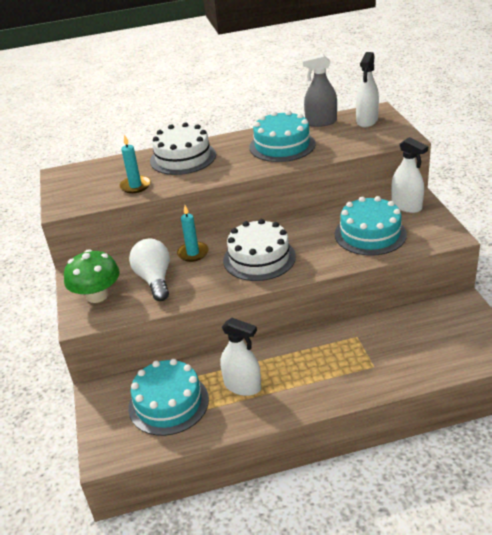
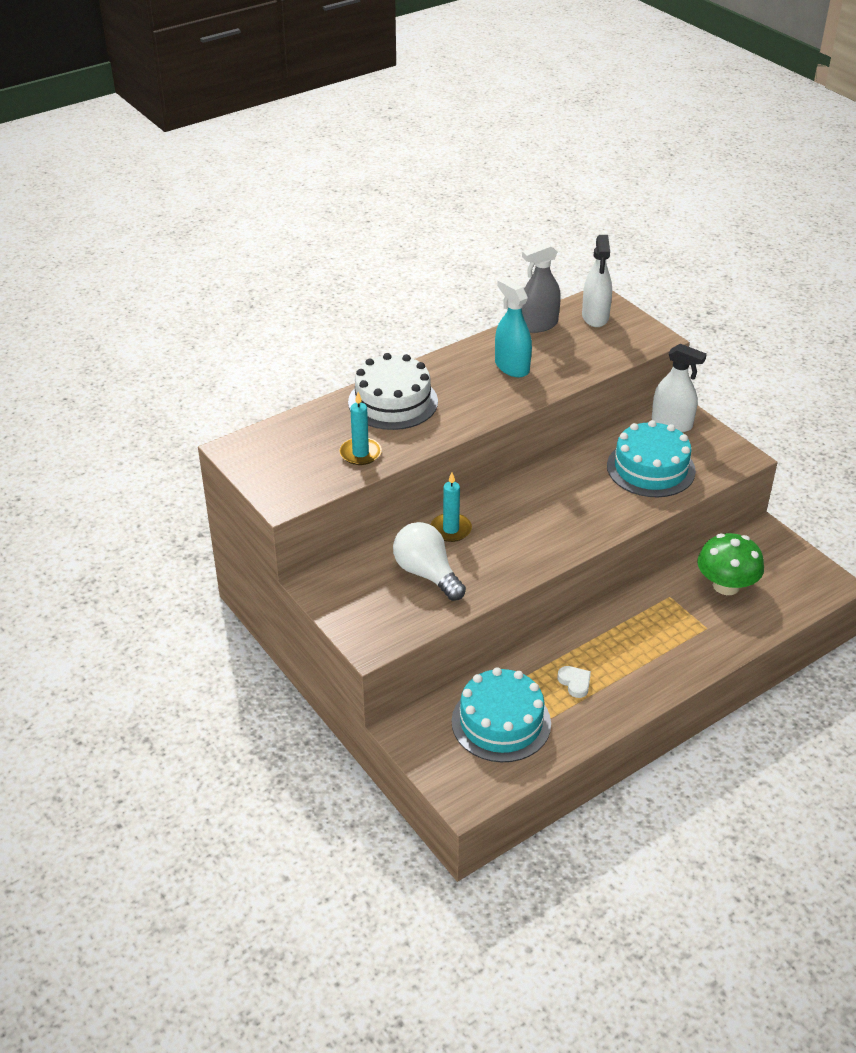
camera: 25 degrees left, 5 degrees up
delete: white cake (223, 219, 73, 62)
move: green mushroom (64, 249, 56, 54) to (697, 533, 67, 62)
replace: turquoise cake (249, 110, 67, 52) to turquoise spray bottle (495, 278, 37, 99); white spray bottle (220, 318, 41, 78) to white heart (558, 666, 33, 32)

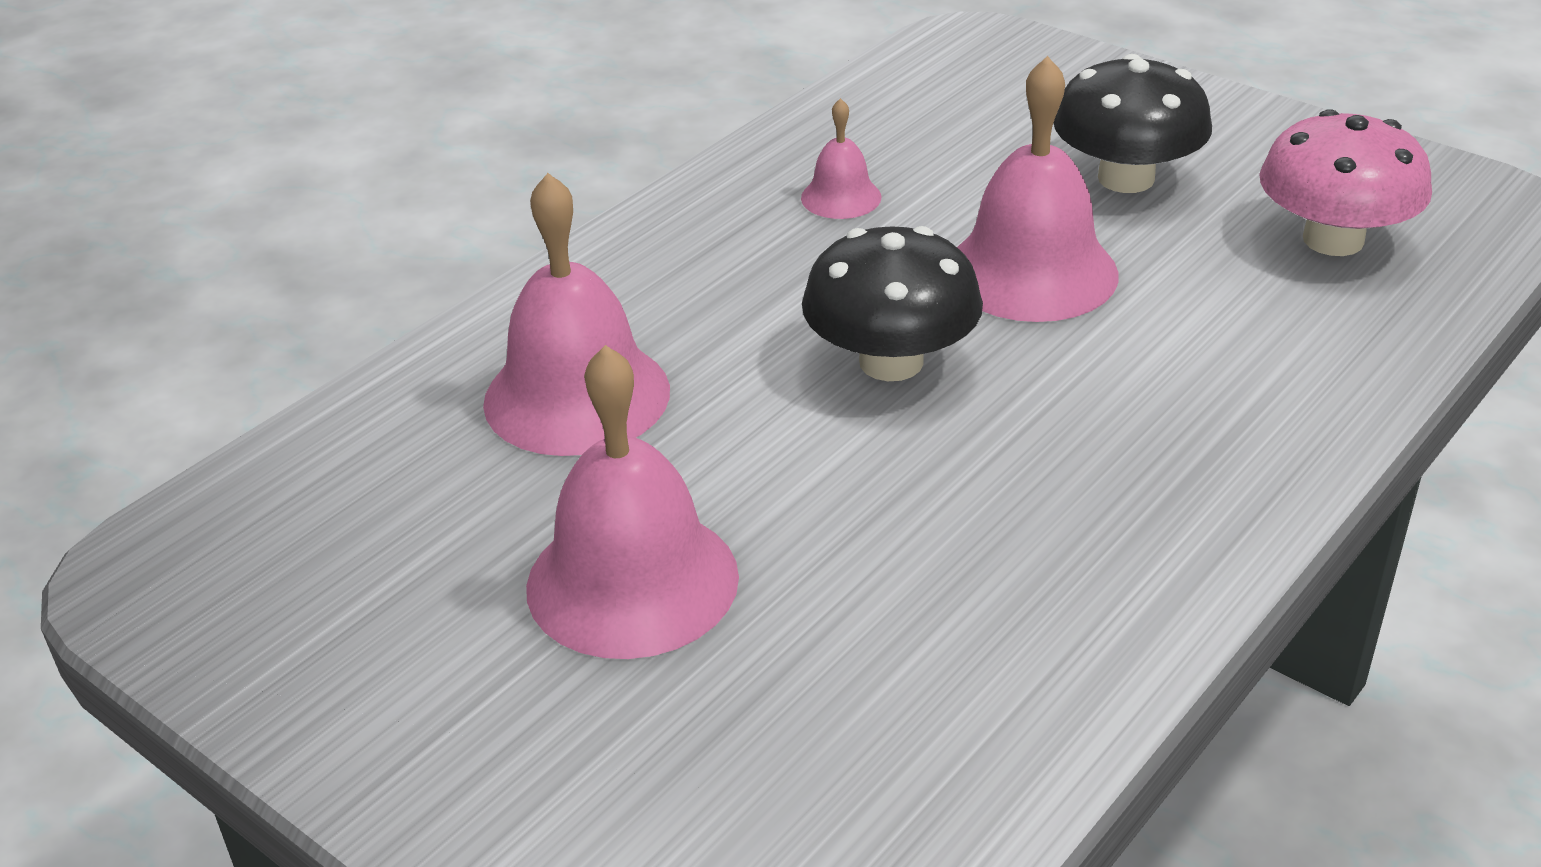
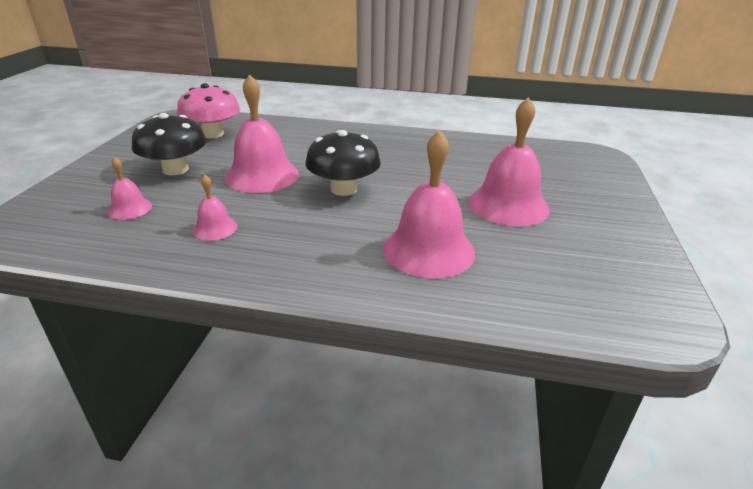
camera: 120 degrees left, 5 degrees down
insert: pink bell (107, 157, 45, 63)

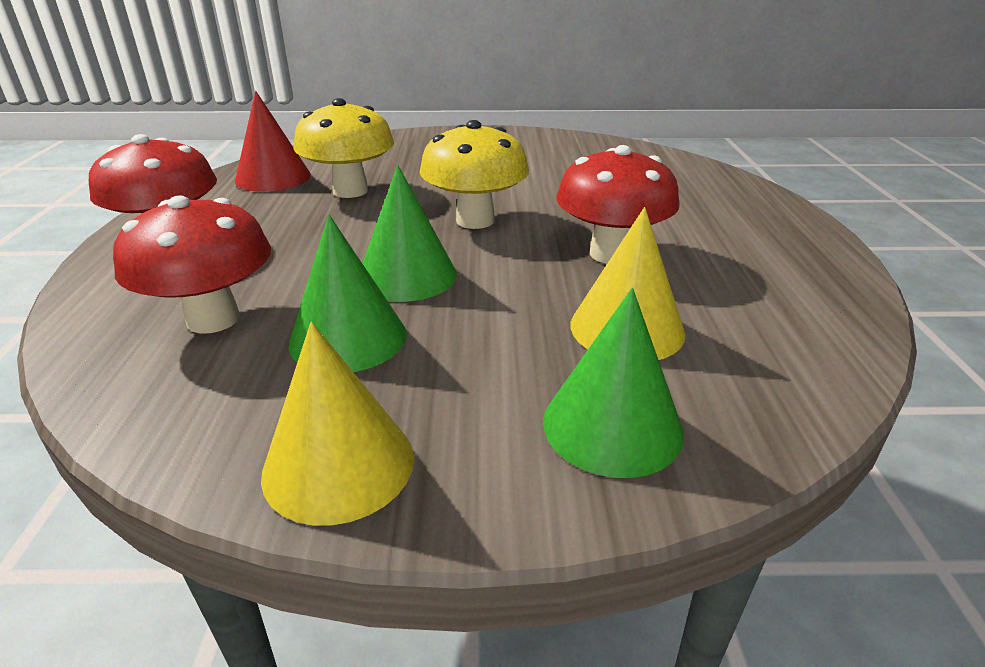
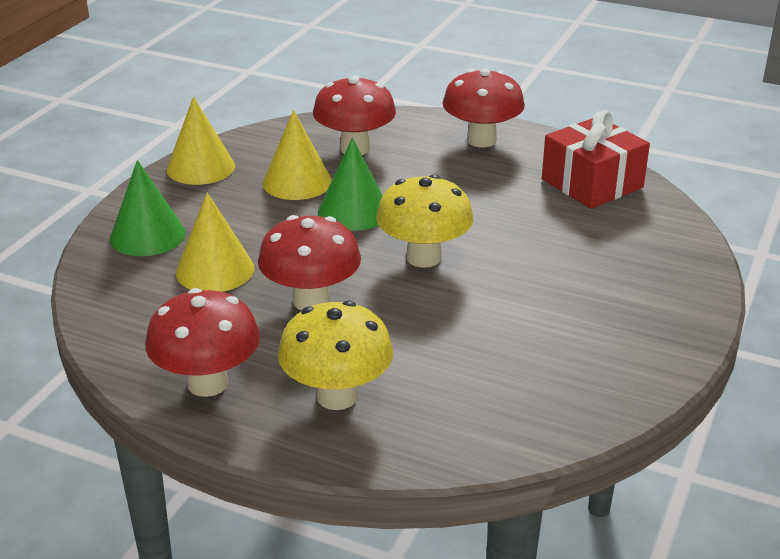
camera: 115 degrees right, 0 degrees up
insert: red mushroom (145, 288, 115, 109)
move: yellow mushroom (294, 98, 100, 100) to (278, 301, 115, 109)
replace: red cone (235, 91, 76, 101) to red gift (542, 110, 108, 99)
recolor: green cone (289, 215, 117, 157) to yellow cone (262, 110, 70, 90)

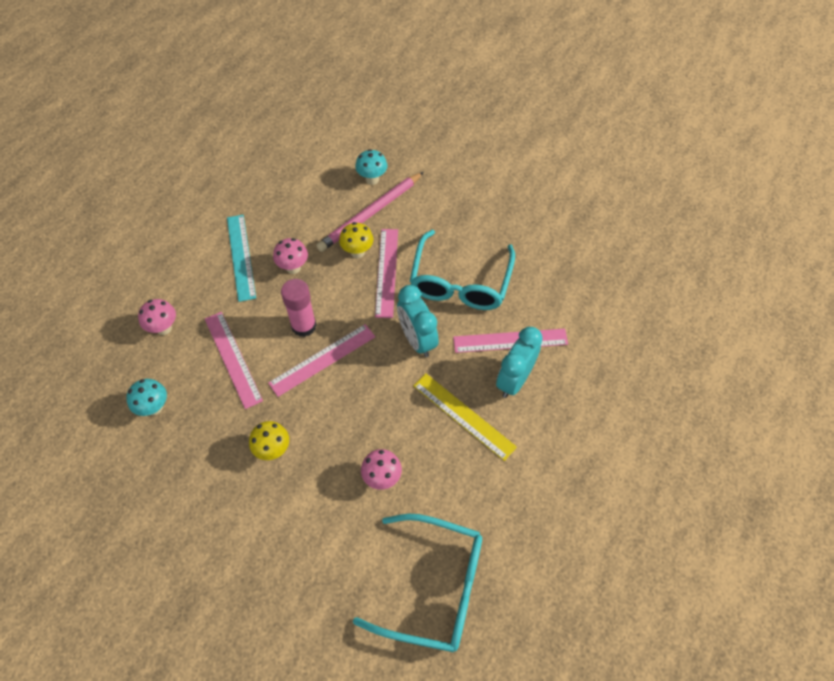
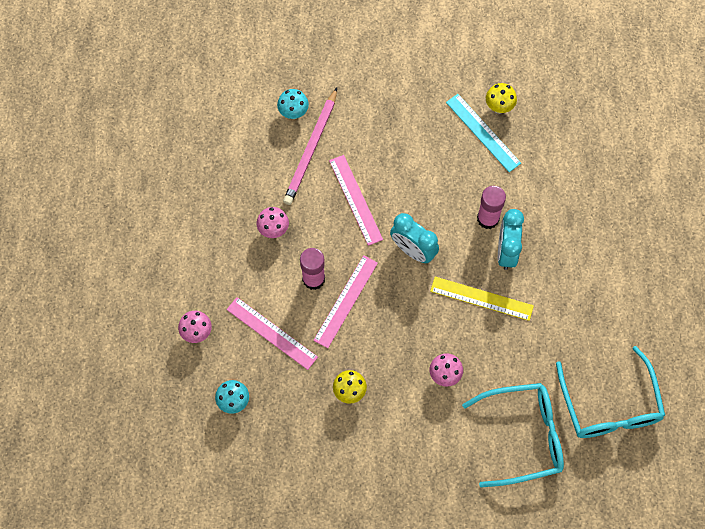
camera: 25 degrees left, 10 degrees up
move: turquoise ruler (227, 215, 29, 87) to (446, 94, 75, 78); yellow mushroom (339, 222, 34, 36) to (486, 83, 31, 31); turquoise glasses (410, 230, 105, 80) to (556, 346, 109, 92)
replace: pink ruler (453, 329, 115, 24) to pink glue stick (477, 186, 29, 43)

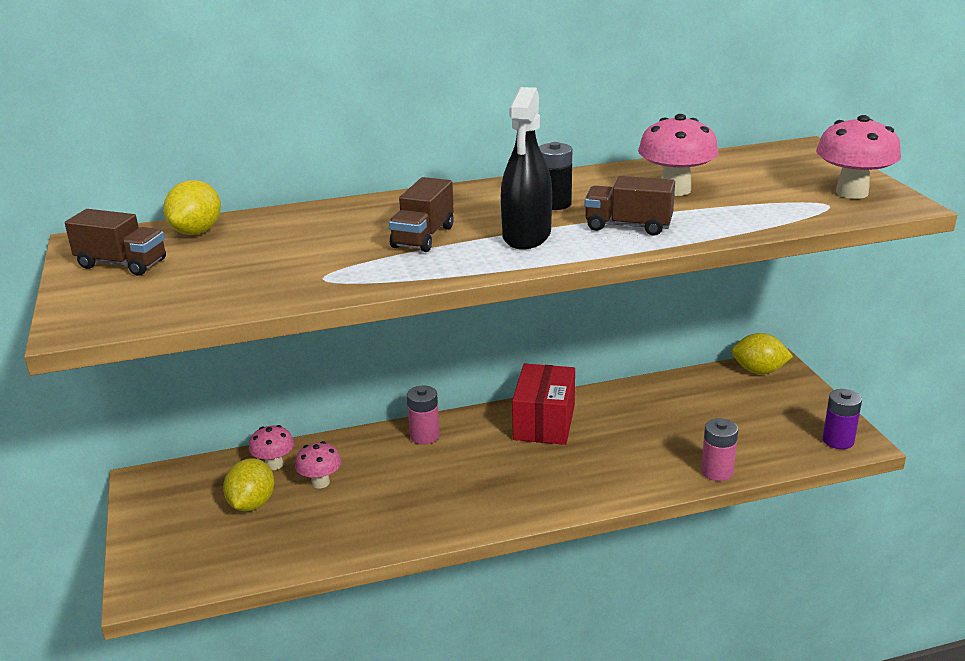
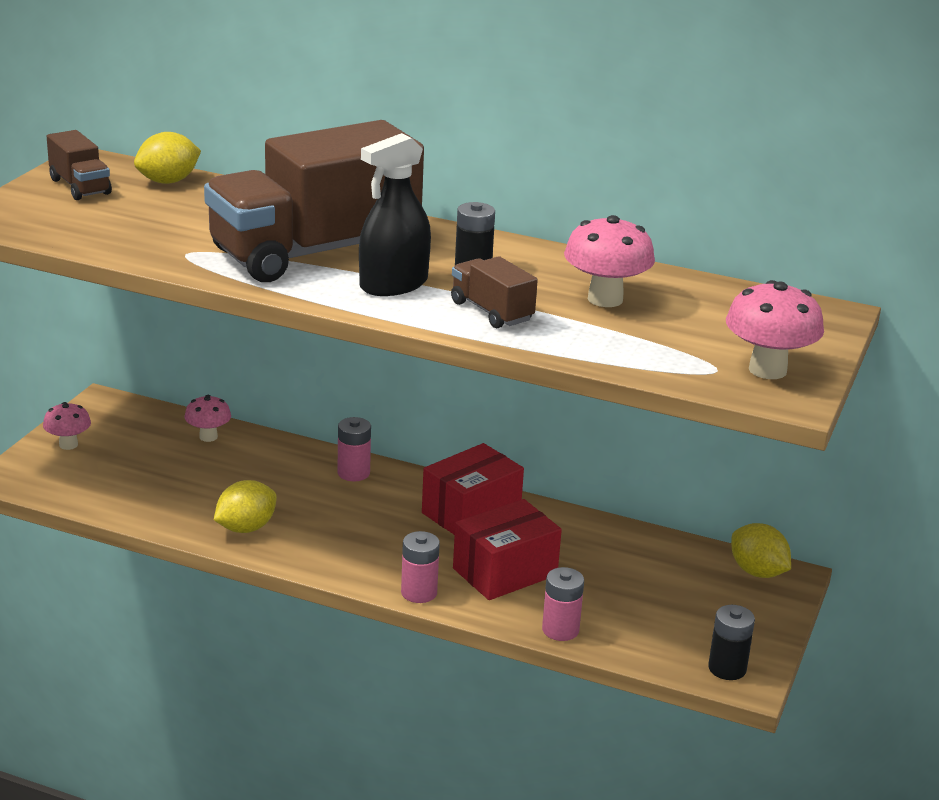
camera: 35 degrees right, 0 degrees up
insert: red box (453, 499, 109, 101); pink battery (401, 531, 39, 72)
move: pink mushroom (295, 441, 47, 47) to (43, 402, 48, 48); yellow lemon (223, 458, 51, 53) to (214, 480, 63, 53)
recolor: purple battery (823, 389, 39, 60) to black battery (708, 605, 47, 75)
resize: brown truck (389, 177, 65, 75) = (204, 120, 220, 162) x2.33

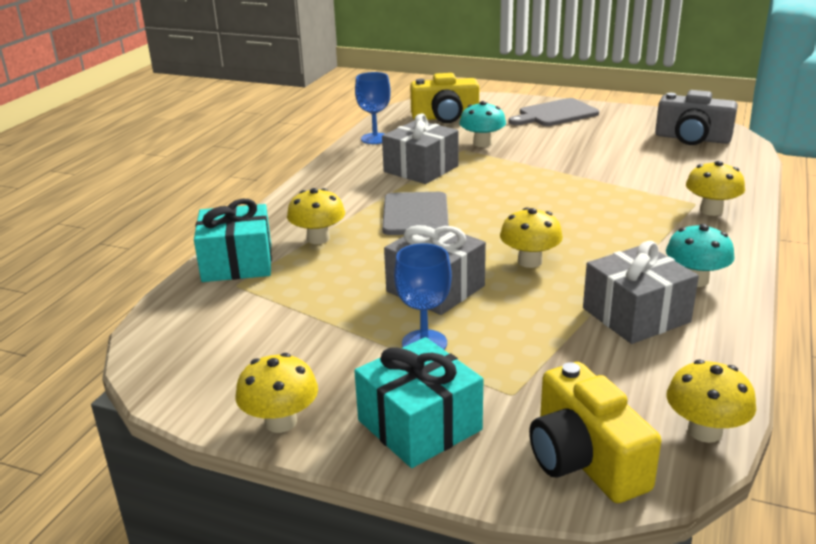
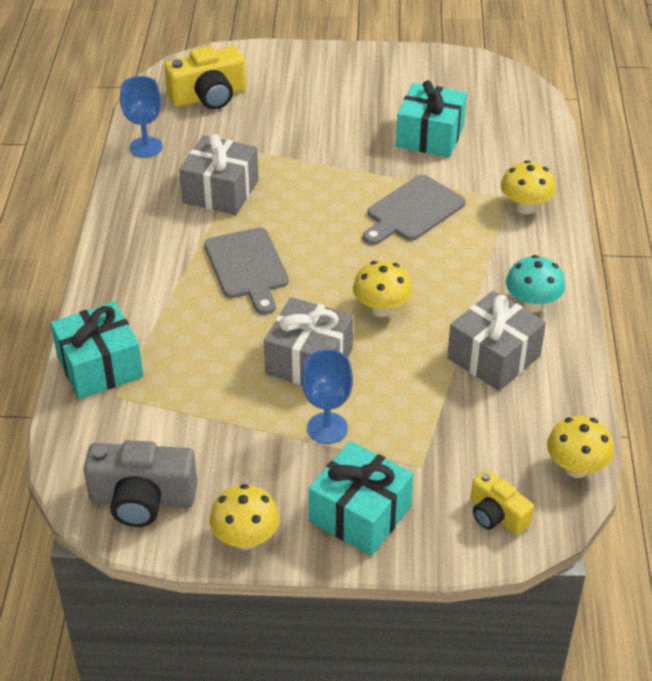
camera: 20 degrees left, 15 degrees up
delete: turquoise mushroom (459, 101, 47, 46); yellow mushroom (287, 188, 58, 56)
insert: turquoise gift (396, 80, 71, 77)
move: grey camera (655, 90, 83, 55) to (84, 440, 113, 87); grey cutting board (509, 98, 90, 28) to (363, 175, 103, 70)
resize: yellow camera (529, 362, 132, 141) = (471, 470, 63, 65) x0.60

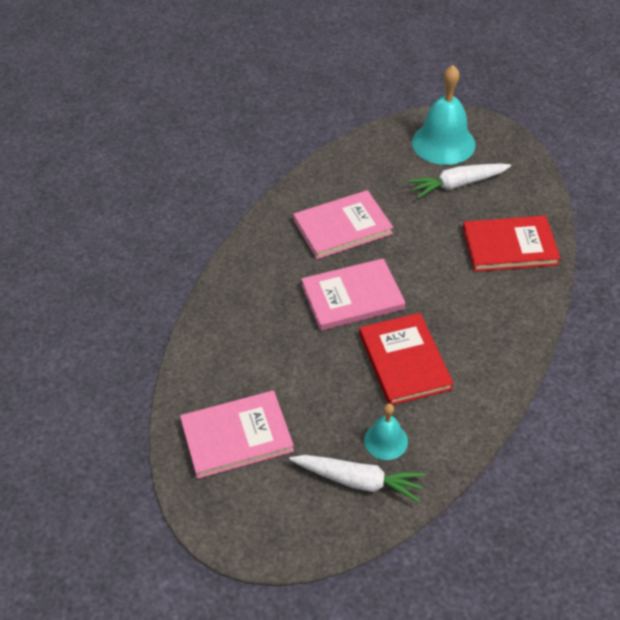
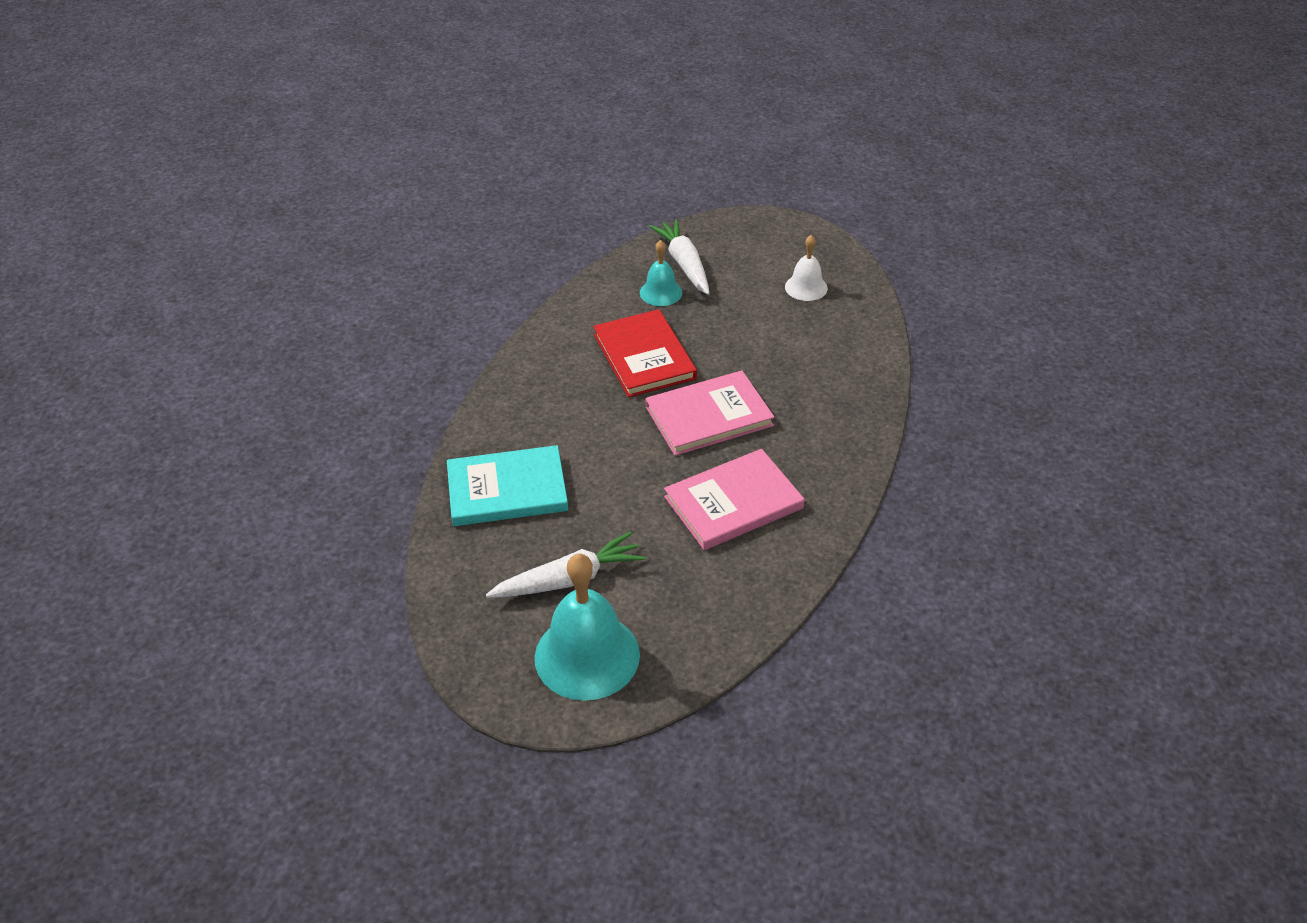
camera: 175 degrees right, 5 degrees down
replace: pink book (180, 390, 114, 89) to white bell (785, 235, 43, 66)
recolor: red book (463, 215, 98, 57) to turquoise book (447, 445, 121, 81)
rotate: white carrot (289, 455, 137, 48) = (649, 219, 61, 76) 60 degrees clockwise

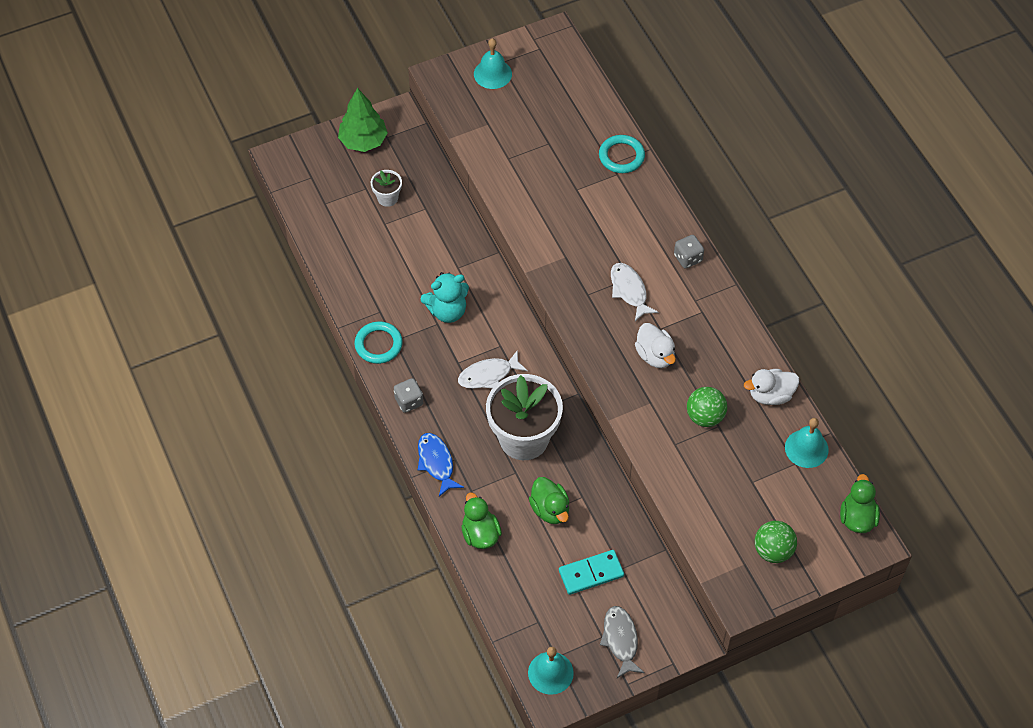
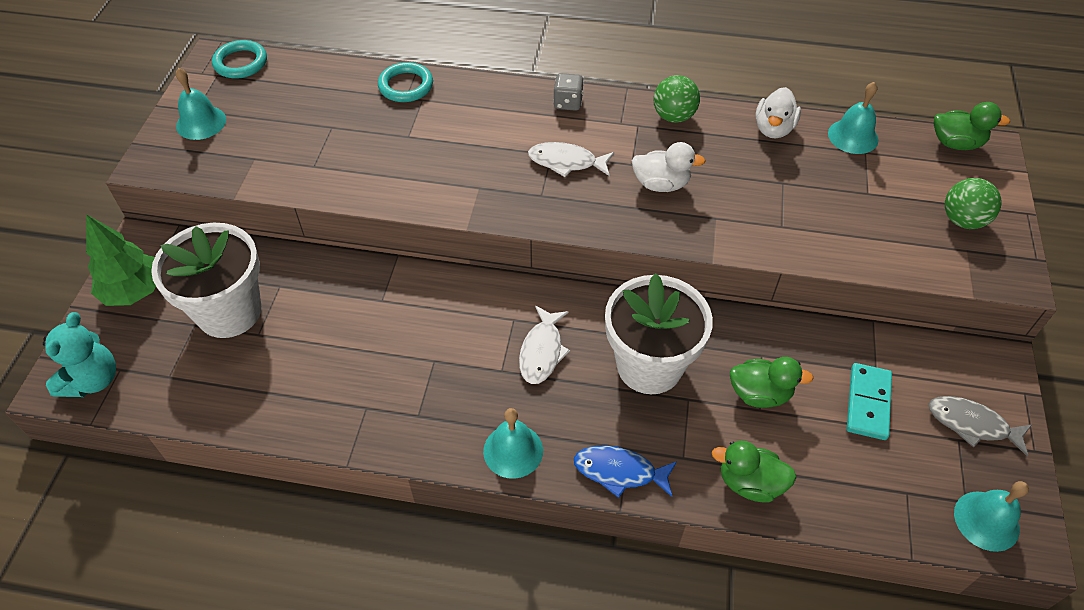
camera: 55 degrees left, 5 degrees down
move: turquoise teddy bear (421, 272, 48, 51) to (43, 312, 73, 85); turquoise ring (354, 321, 49, 43) to (212, 40, 55, 39); green ball (687, 387, 40, 40) to (654, 75, 46, 48)
replace: grey dice (394, 378, 29, 35) to turquoise bell (483, 408, 60, 71)
rotate: green duck (840, 474, 40, 59) = (934, 102, 76, 48) 150 degrees clockwise
resize: white flower pot (371, 170, 31, 37) = (151, 223, 110, 115) x2.22

